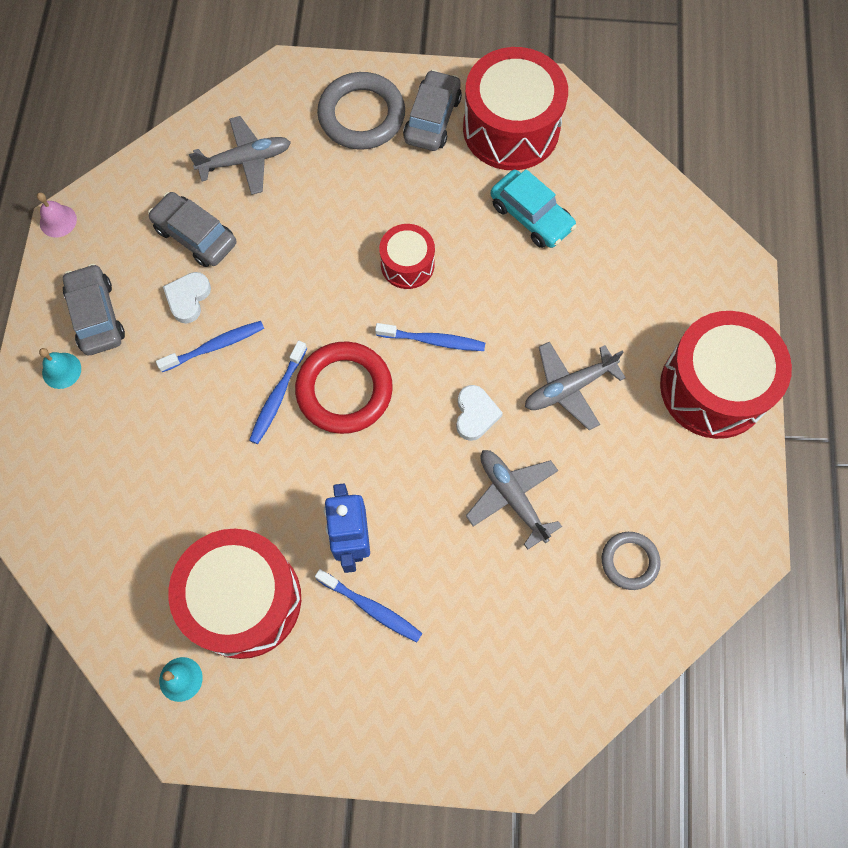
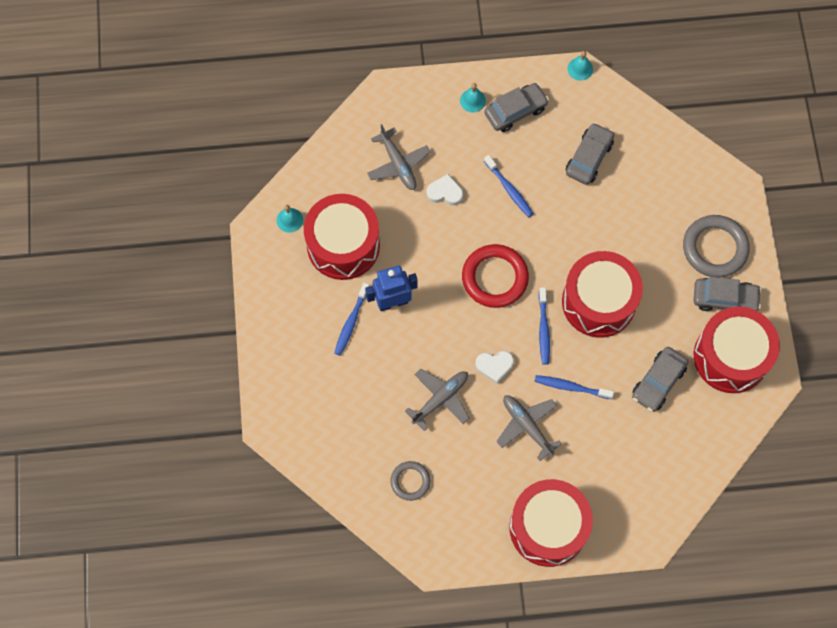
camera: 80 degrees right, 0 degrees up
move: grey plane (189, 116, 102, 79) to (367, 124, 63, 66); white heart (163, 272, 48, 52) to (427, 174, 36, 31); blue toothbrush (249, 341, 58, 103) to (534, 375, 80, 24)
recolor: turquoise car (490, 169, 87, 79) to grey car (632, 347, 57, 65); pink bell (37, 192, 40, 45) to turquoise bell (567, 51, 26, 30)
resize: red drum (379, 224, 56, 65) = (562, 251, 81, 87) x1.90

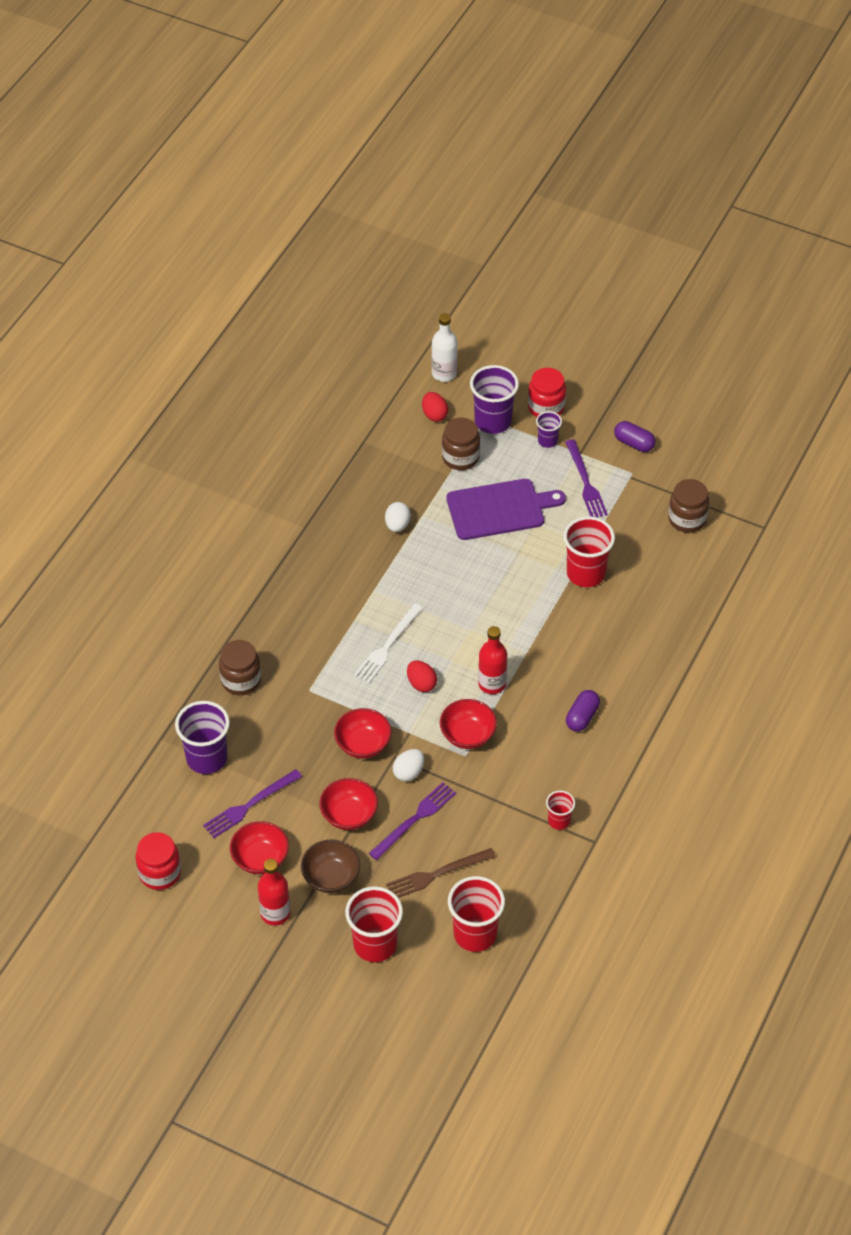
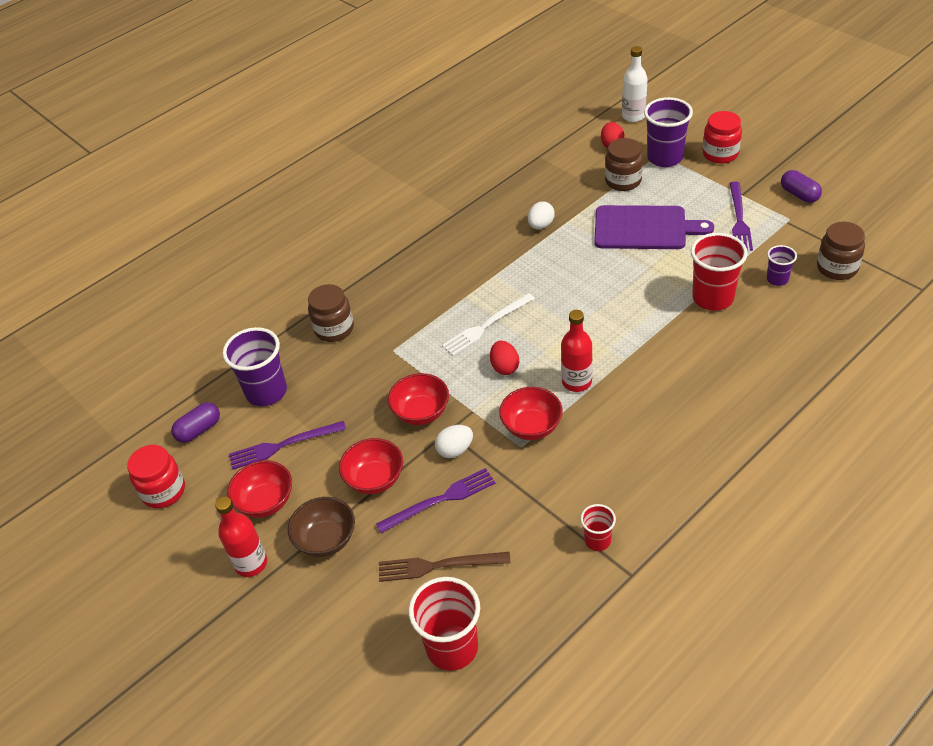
camera: 25 degrees right, 5 degrees down
delete: red cup (345, 886, 58, 76)
move: purple cup (536, 411, 26, 37) to (767, 245, 30, 41); purple capsule (566, 690, 34, 42) to (171, 402, 49, 41)

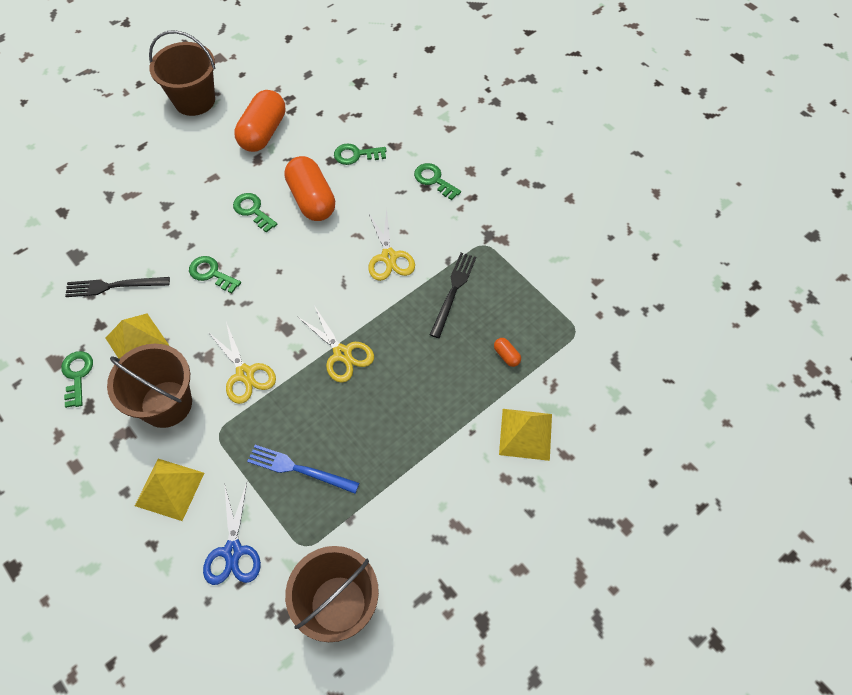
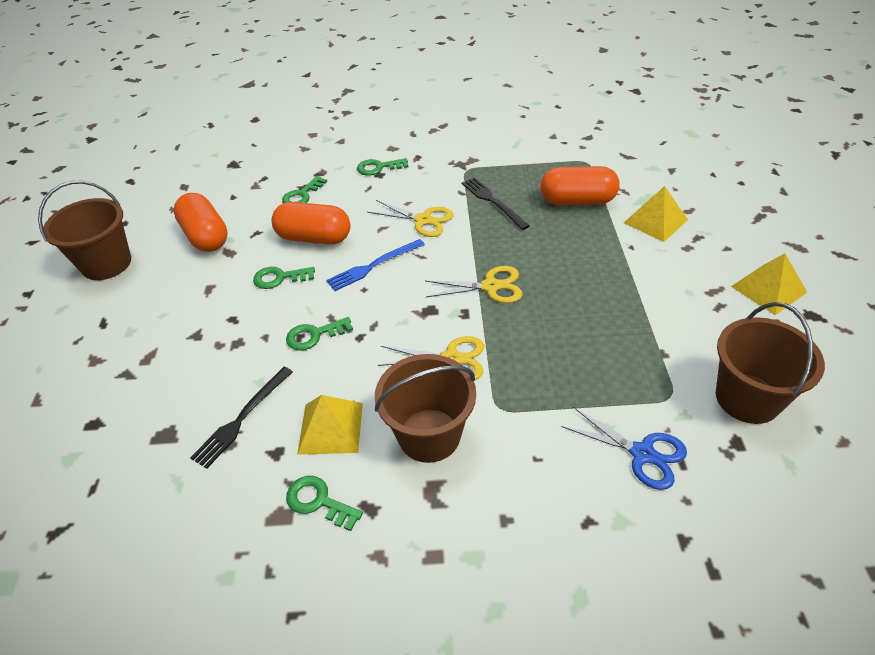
camera: 50 degrees left, 15 degrees down
move: blue fork (247, 445, 112, 49) to (326, 239, 99, 52); yellow pyramid (135, 459, 69, 62) to (731, 254, 76, 61)
resize: orange capsule (494, 338, 27, 29) = (540, 166, 80, 39) x2.46

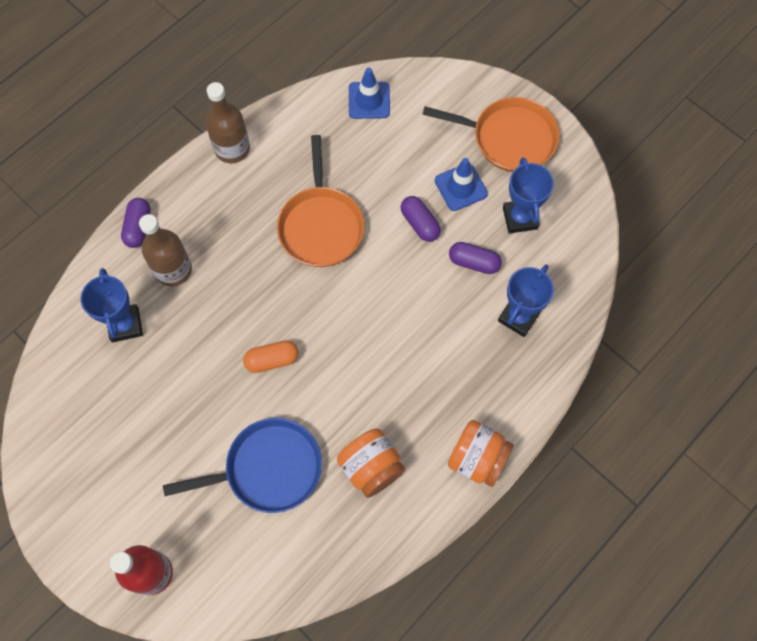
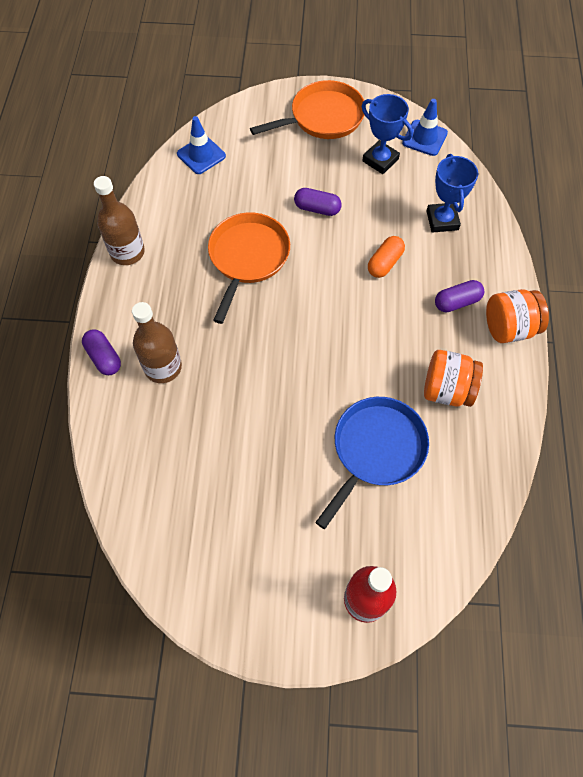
camera: 40 degrees left, 5 degrees down
delete: blue trophy (80, 268, 63, 74)
move: blue traffic cone (435, 158, 53, 53) to (402, 99, 46, 57); purple capsule (449, 242, 53, 32) to (435, 280, 49, 32); orange capsule (243, 340, 56, 33) to (368, 236, 37, 42)
rotate: orange pan (277, 135, 87, 132) = (208, 212, 82, 112) 120 degrees counterclockwise

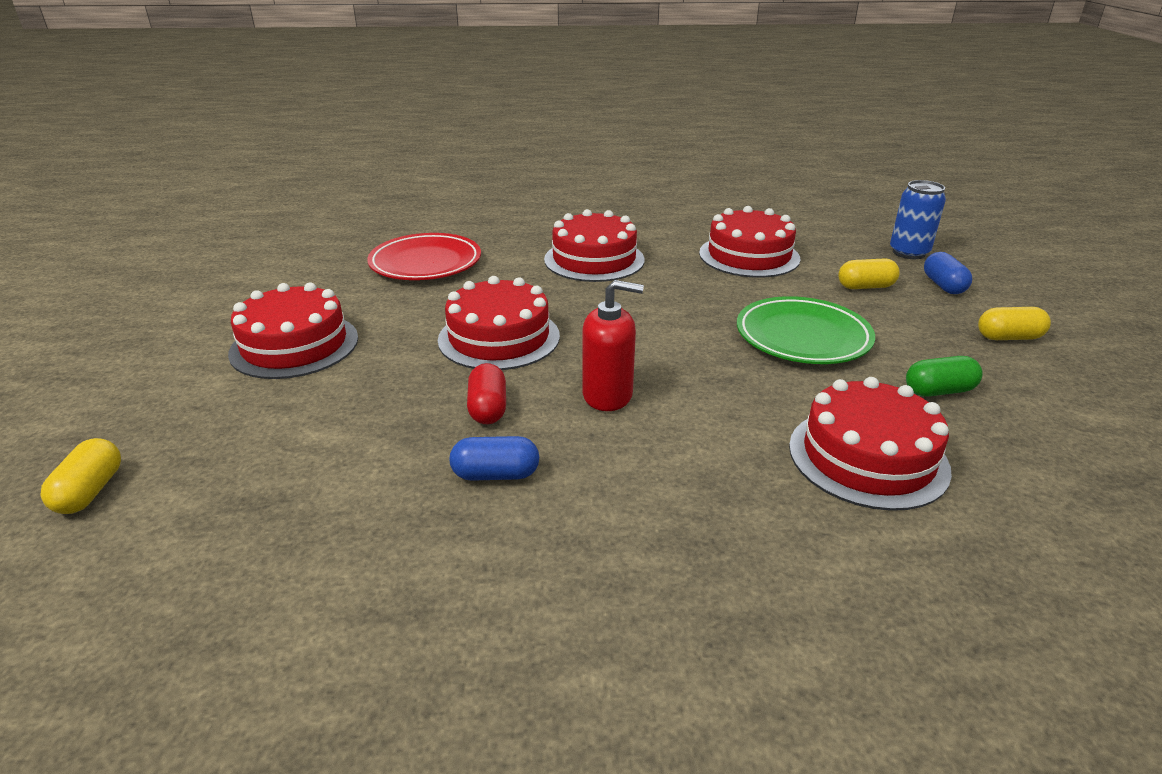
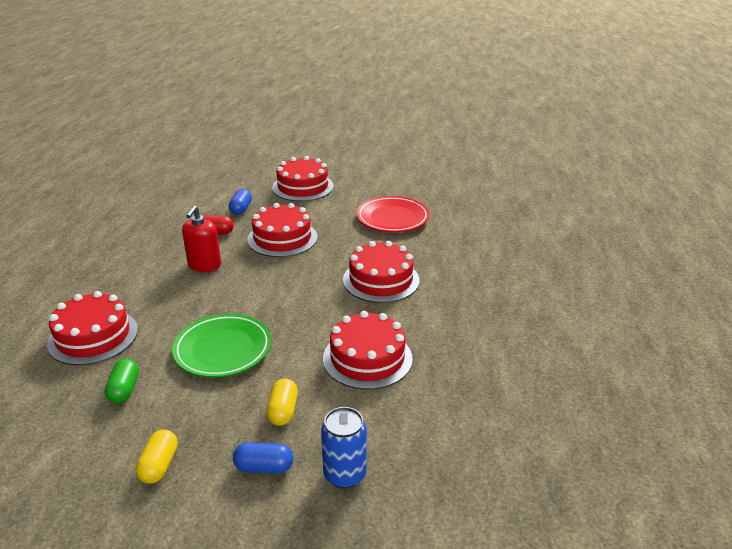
camera: 100 degrees right, 0 degrees up
delete: yellow capsule (40, 438, 81, 76)
move: blue capsule (450, 436, 89, 45) to (229, 189, 23, 26)

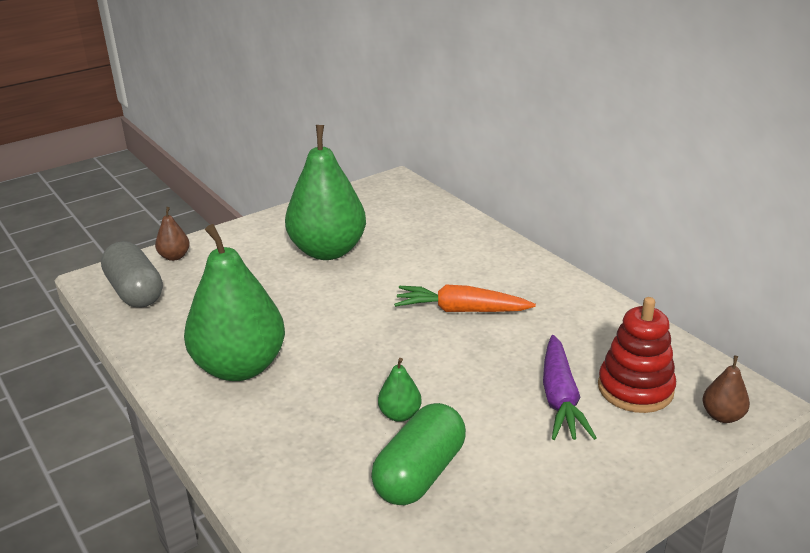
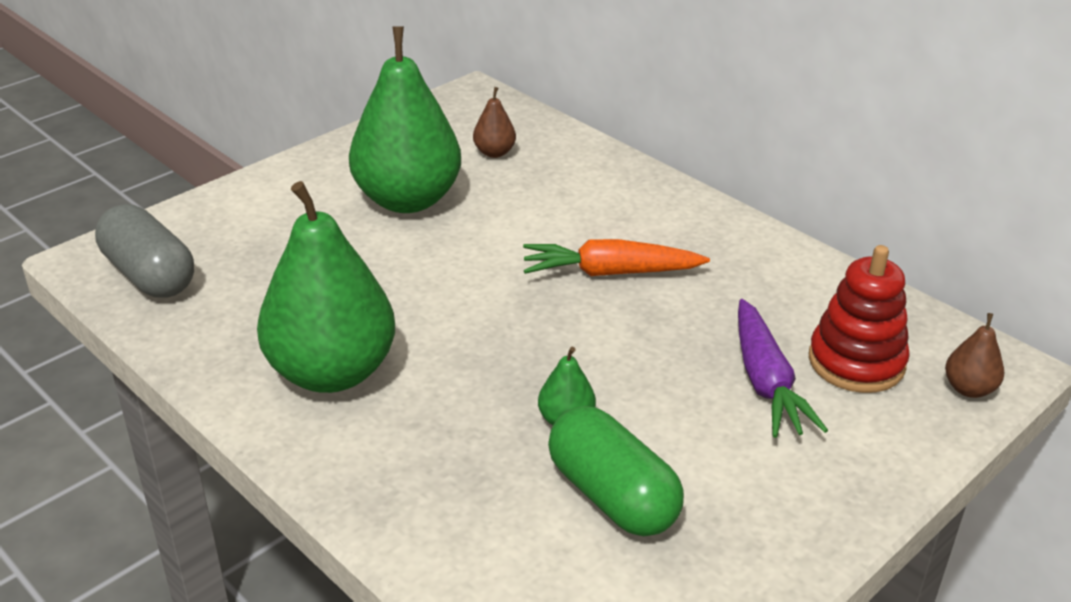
camera: 10 degrees left, 5 degrees up
move: brown pear (155, 207, 35, 54) to (473, 87, 43, 71)
rotate: green capsule (371, 403, 95, 102) = (548, 406, 136, 130) 60 degrees counterclockwise

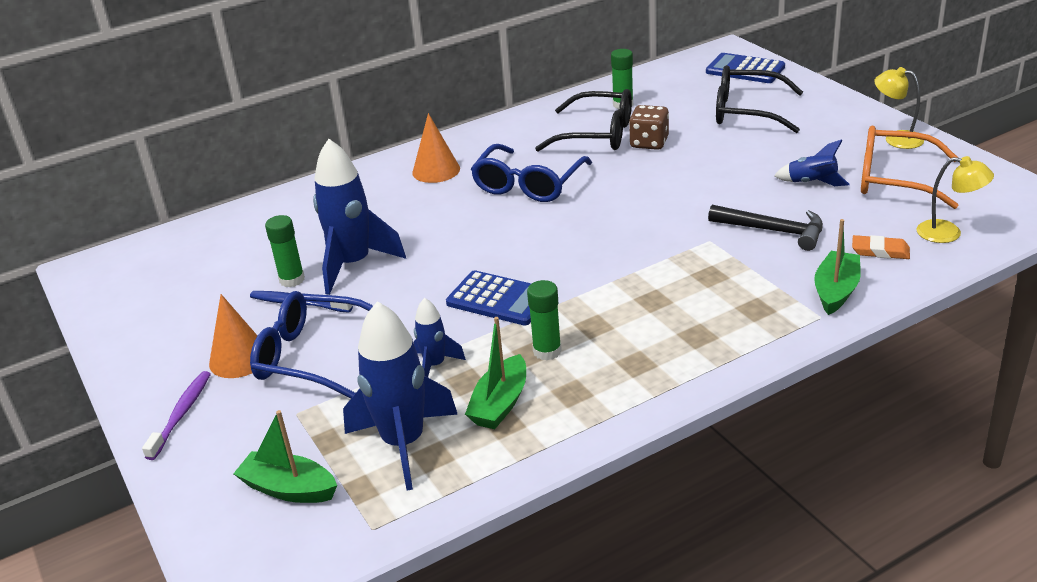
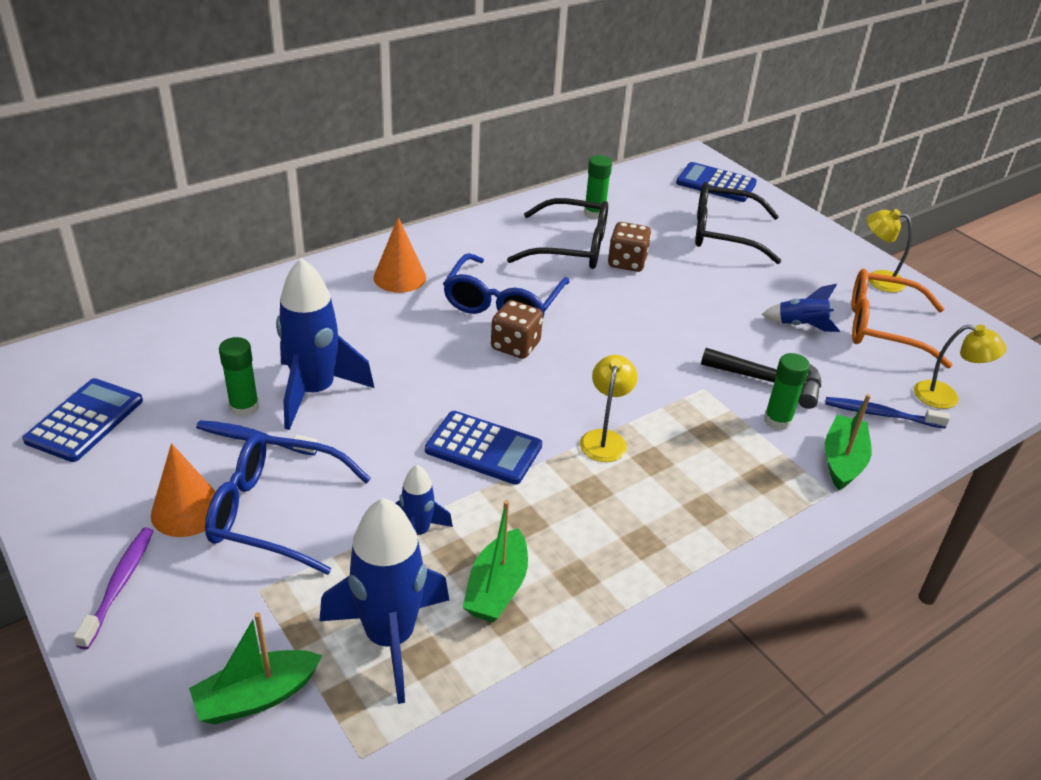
camera: 10 degrees left, 5 degrees up
insert: brown dice (491, 300, 52, 59); yellow lamp (580, 355, 58, 107); blue calculator (22, 378, 121, 84)
move: green glue stick (527, 280, 35, 80) to (764, 353, 46, 77)
replace: orange eraser (852, 235, 58, 24) to blue toothbrush (825, 397, 125, 32)
rotate: green boat (233, 410, 104, 93) = (189, 612, 133, 113) 45 degrees counterclockwise

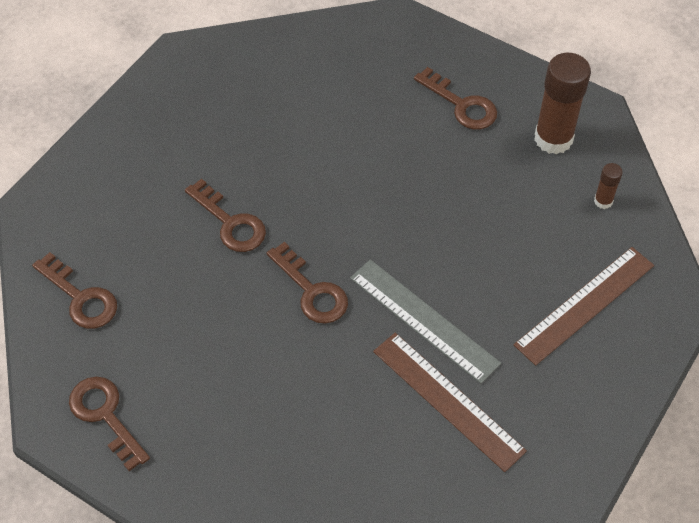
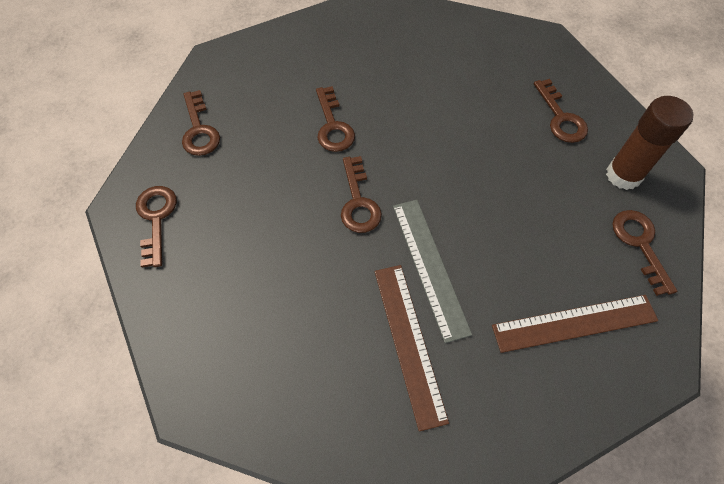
camera: 30 degrees right, 5 degrees up
replace: brown glue stick (594, 163, 29, 46) to brown key (612, 210, 65, 86)

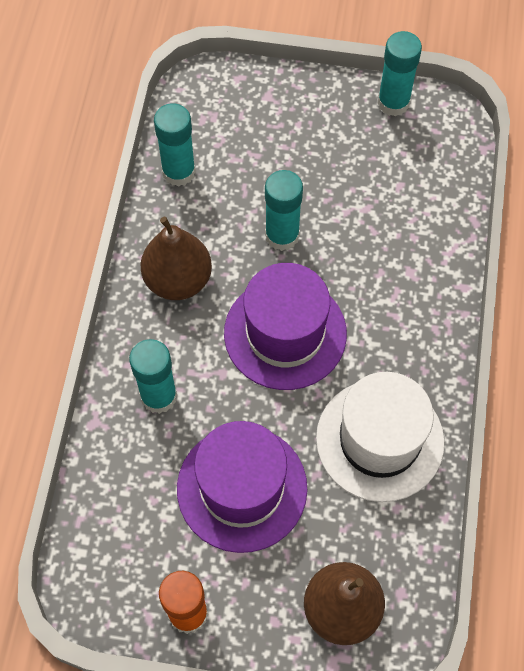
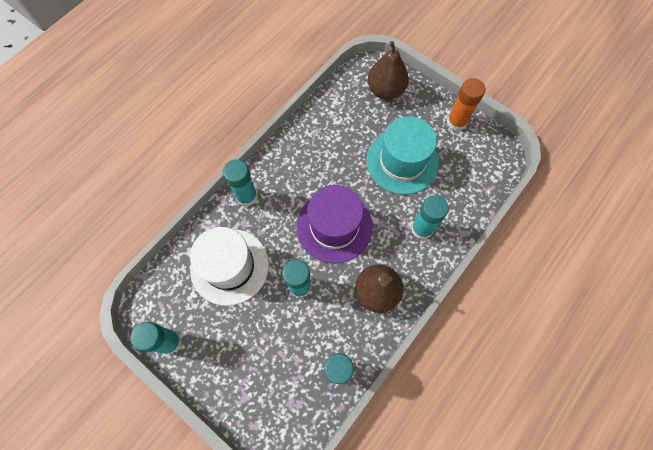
camera: 150 degrees left, 5 degrees up
insert: turquoise glue stick (223, 159, 35, 48)
move: white hat (316, 372, 128, 130) to (190, 227, 79, 79)
recolor: purple hat (177, 421, 131, 132) to turquoise hat (367, 116, 72, 79)

